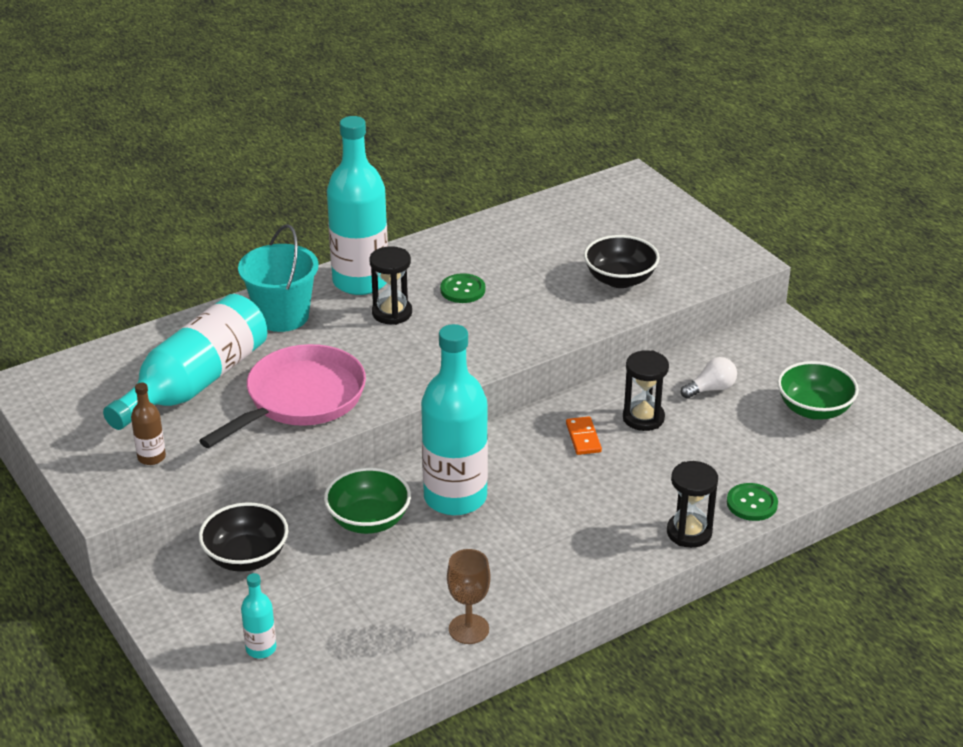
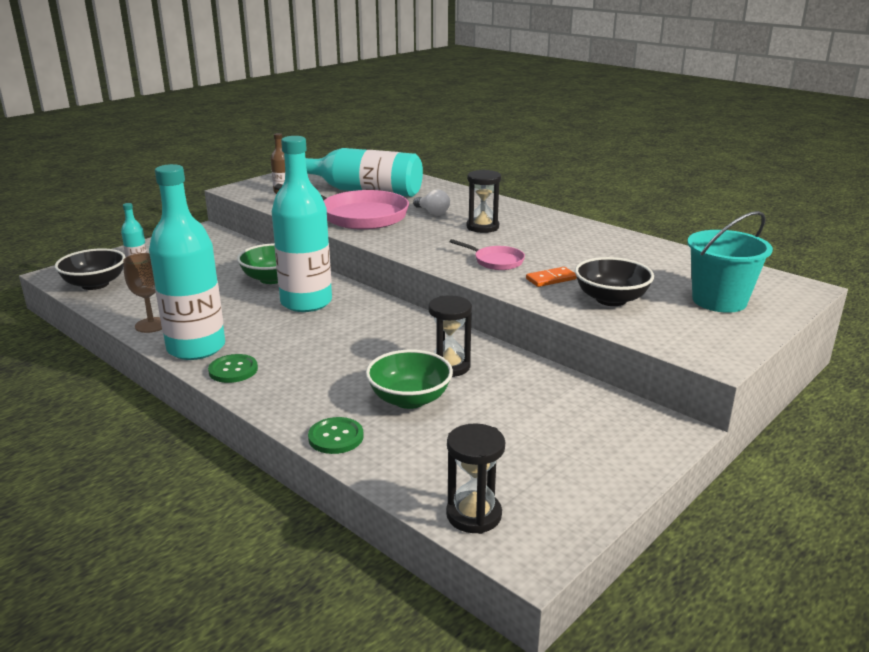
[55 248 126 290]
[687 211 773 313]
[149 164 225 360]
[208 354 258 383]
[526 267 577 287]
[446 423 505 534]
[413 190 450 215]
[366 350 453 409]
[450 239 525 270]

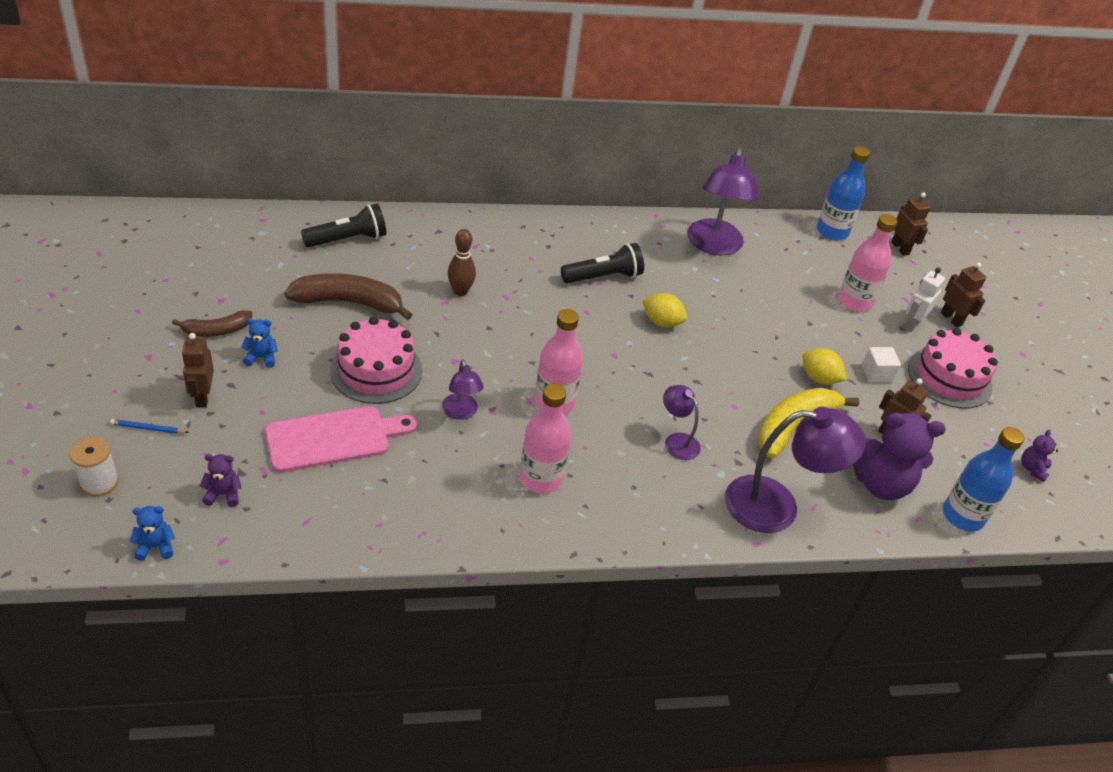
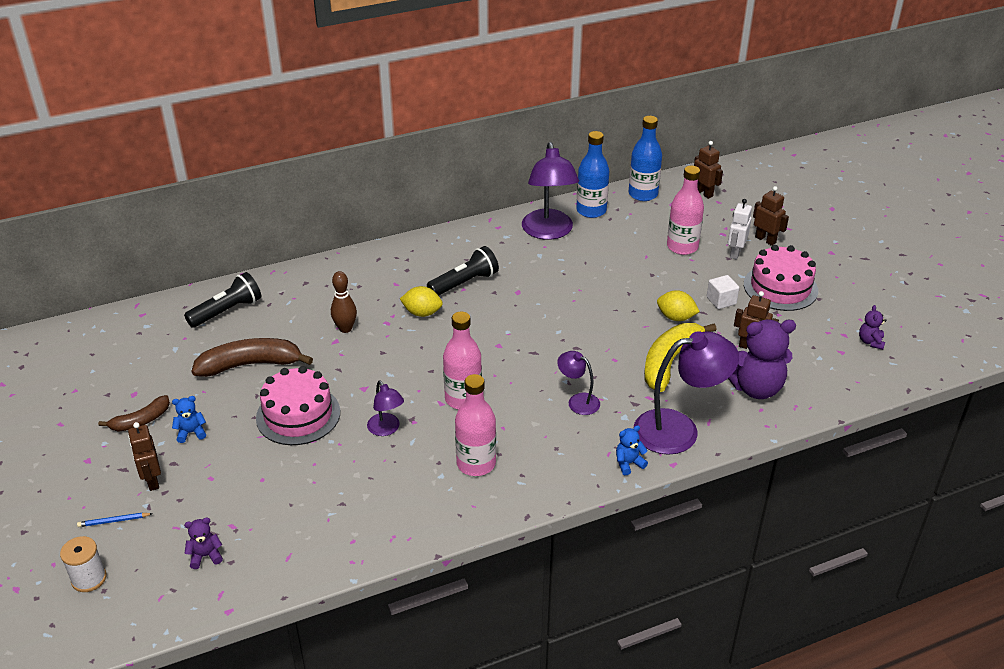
[616 425 648 475]
[265 406 417 473] (first image)
[400 286 443 317]
[576 131 609 218]

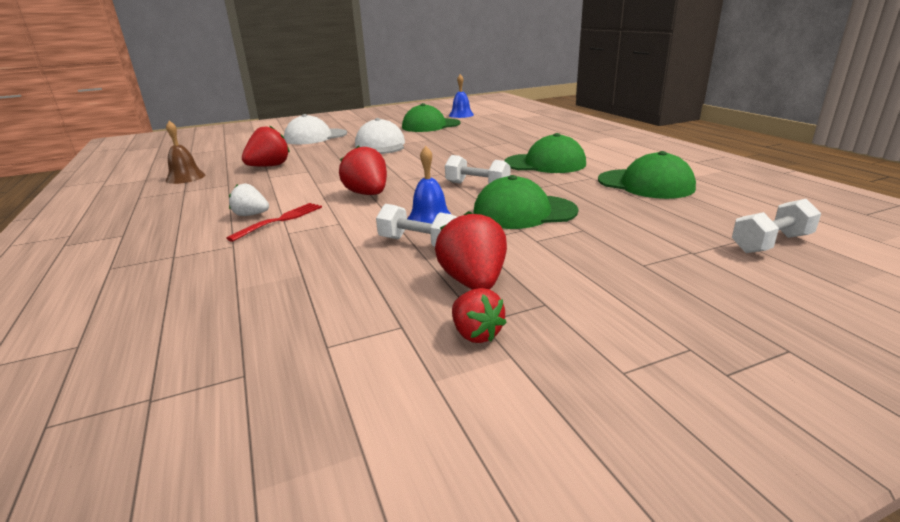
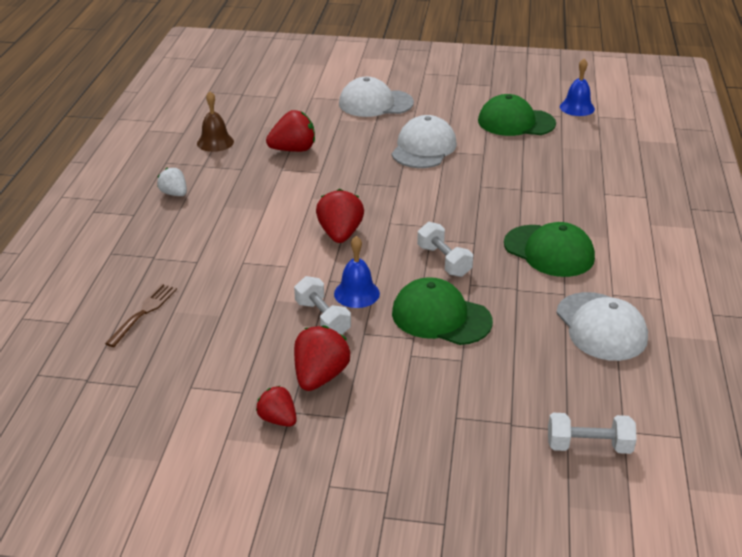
[226 203 322 242] (first image)
[157 168 187 196]
[256 386 297 427]
[556 292 648 361]
[105 284 177 347]

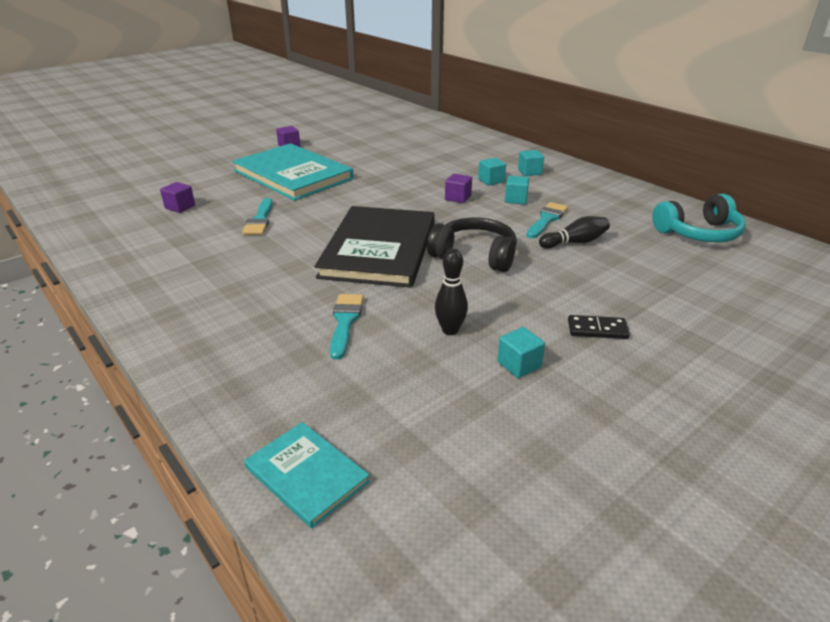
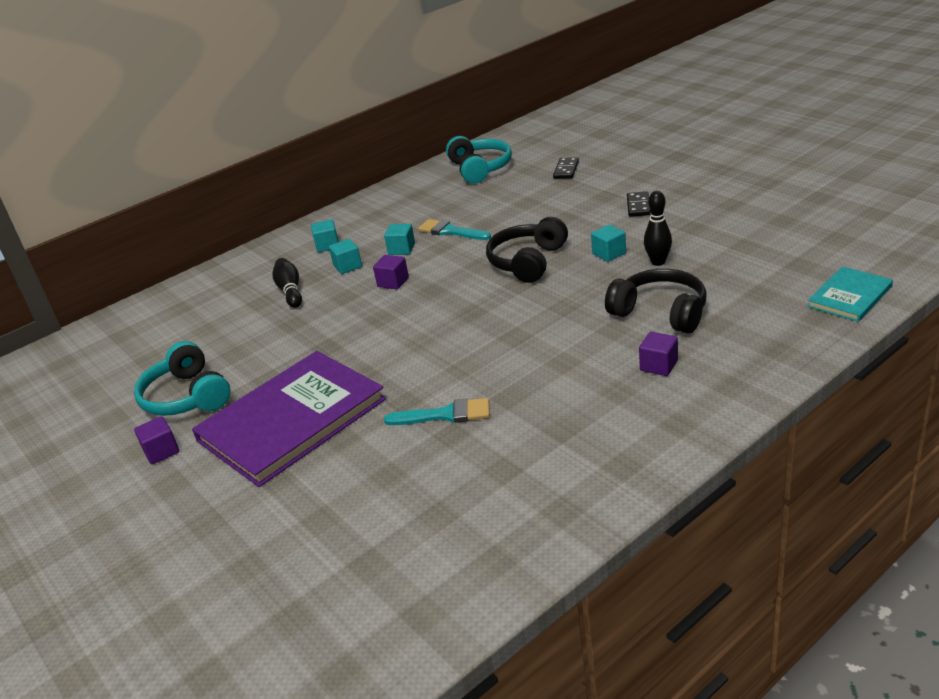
[639 332 678 376]
[192 351 386 487]
[315 206 435 288] (first image)
[605 269 706 334]
[591 225 626 262]
[273 258 302 308]
[134 341 231 416]
[553 157 579 179]

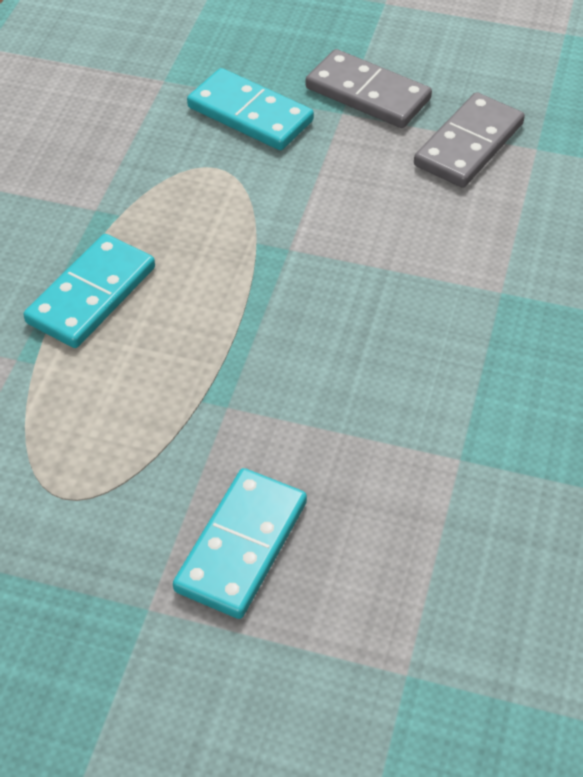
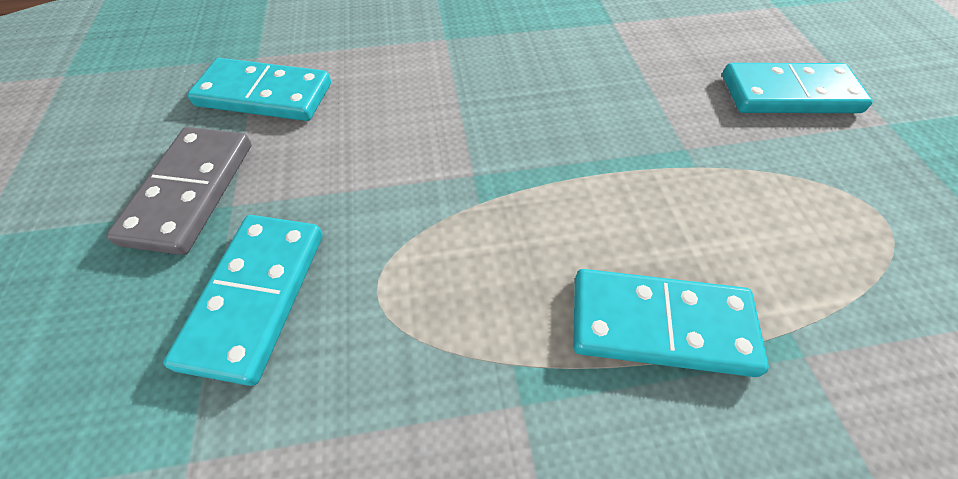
[187 58 331 121]

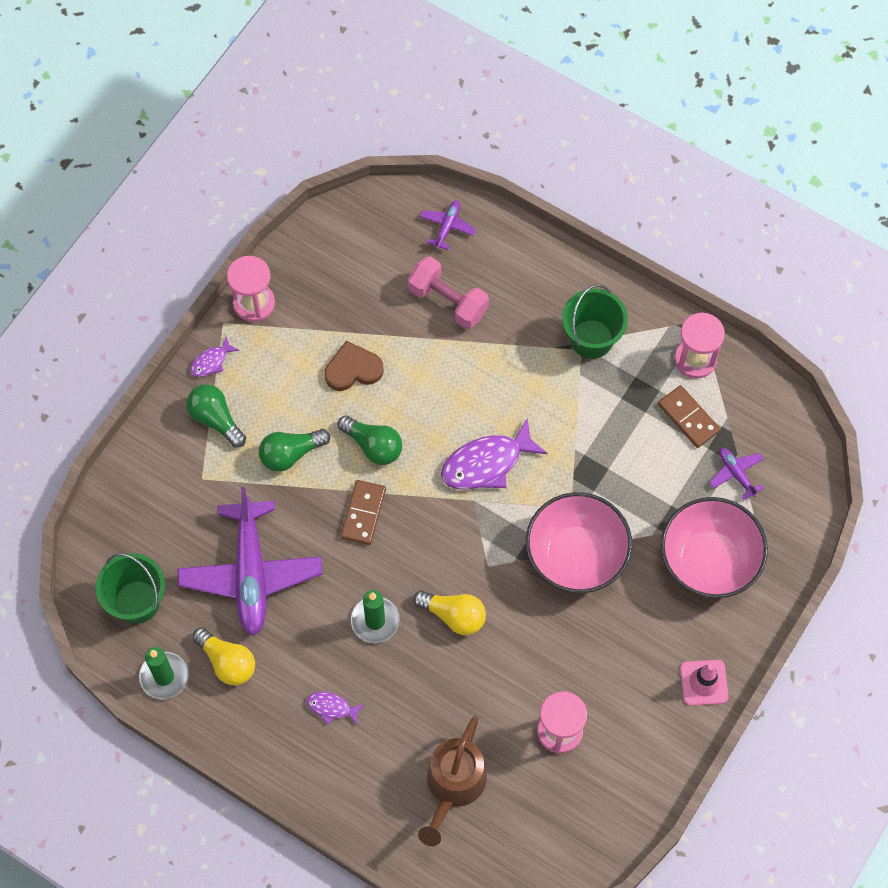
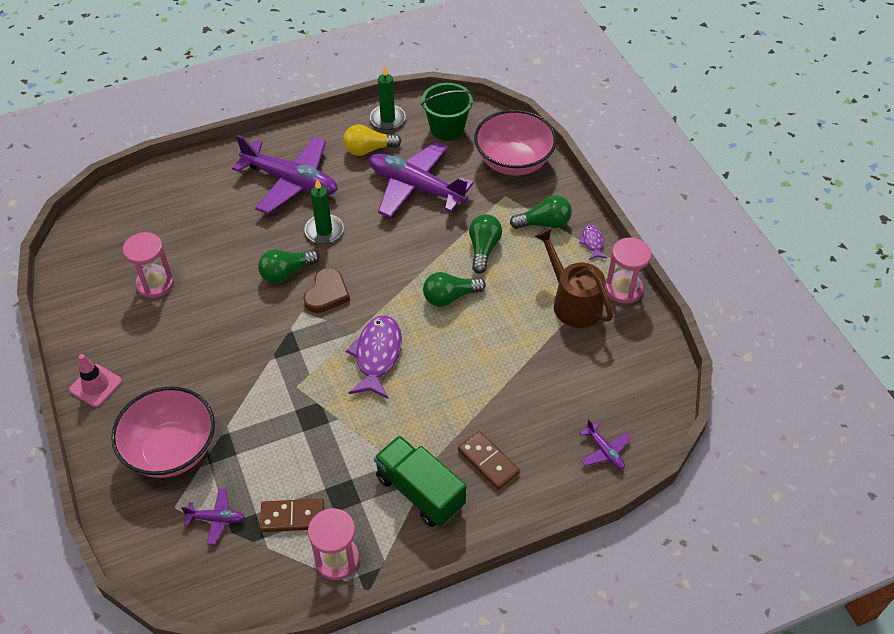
[232 134 338 214]
[303 268 350 313]
[458 431 520 490]
[408 256 489 329] (first image)
[258 249 320 284]
[534 228 613 328]
[474 110 557 175]
[374 435 466 527]

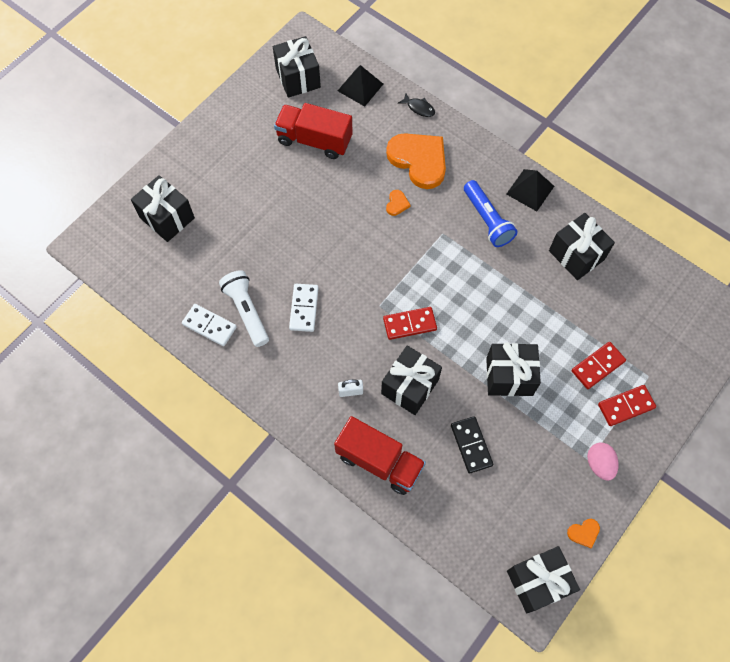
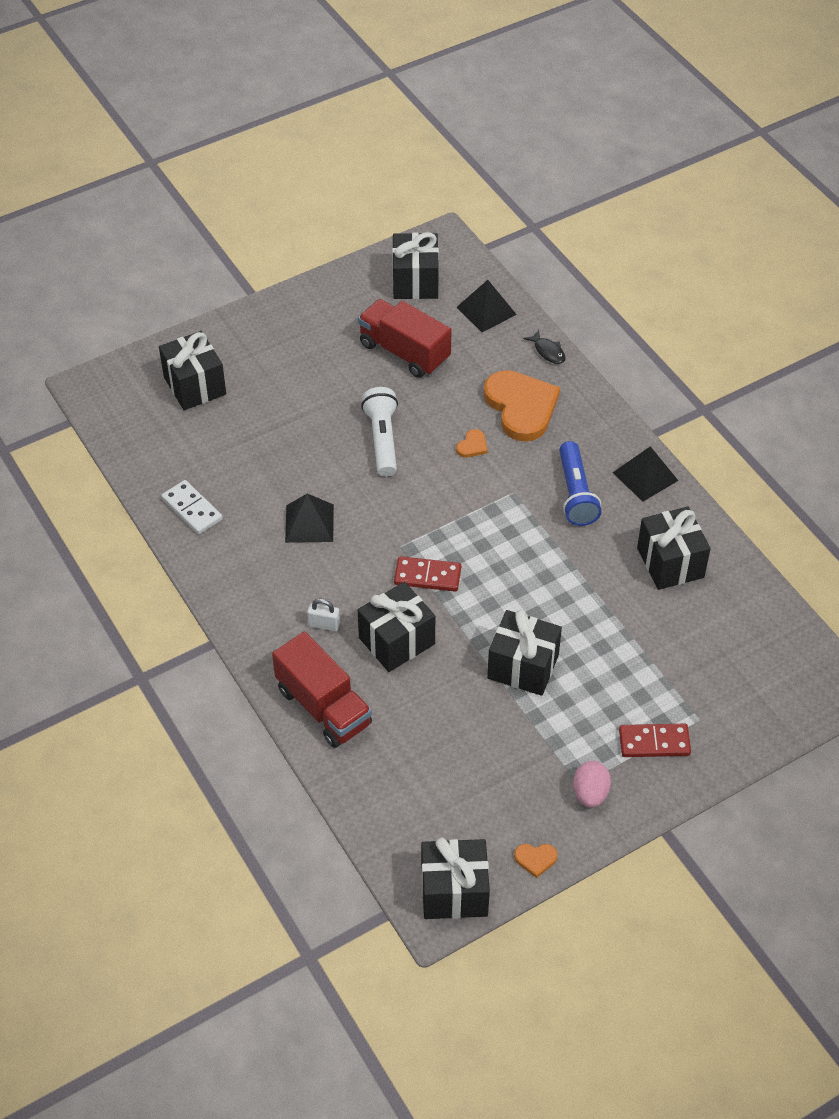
[361 387 398 477]
[285 494 334 543]
[451 416 493 473] (first image)
[571 342 626 389] (first image)

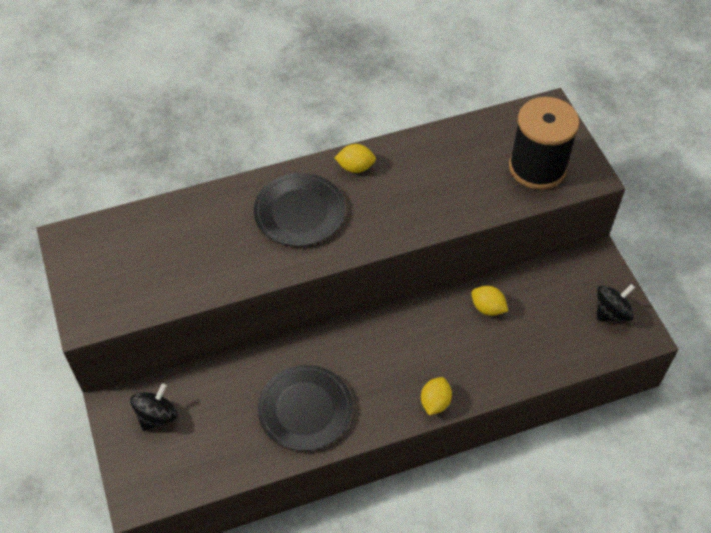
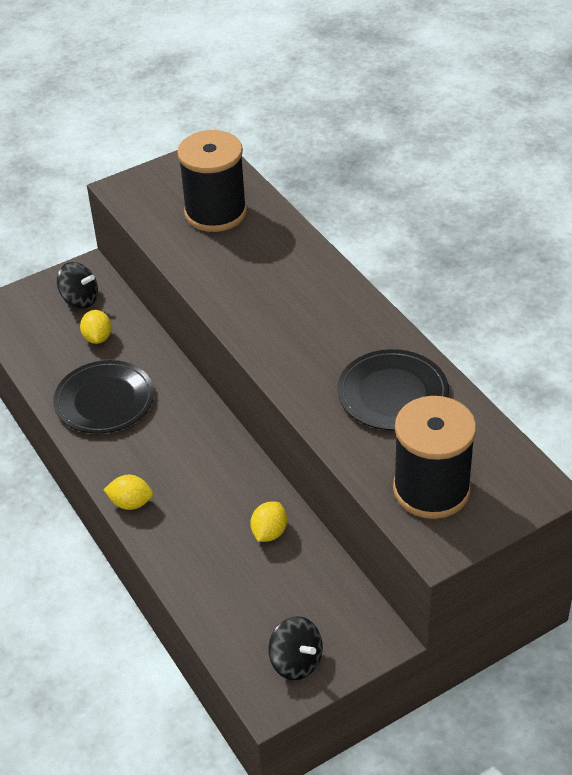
[337 349 449 430]
[80 310 112 344]
[177 130 247 232]

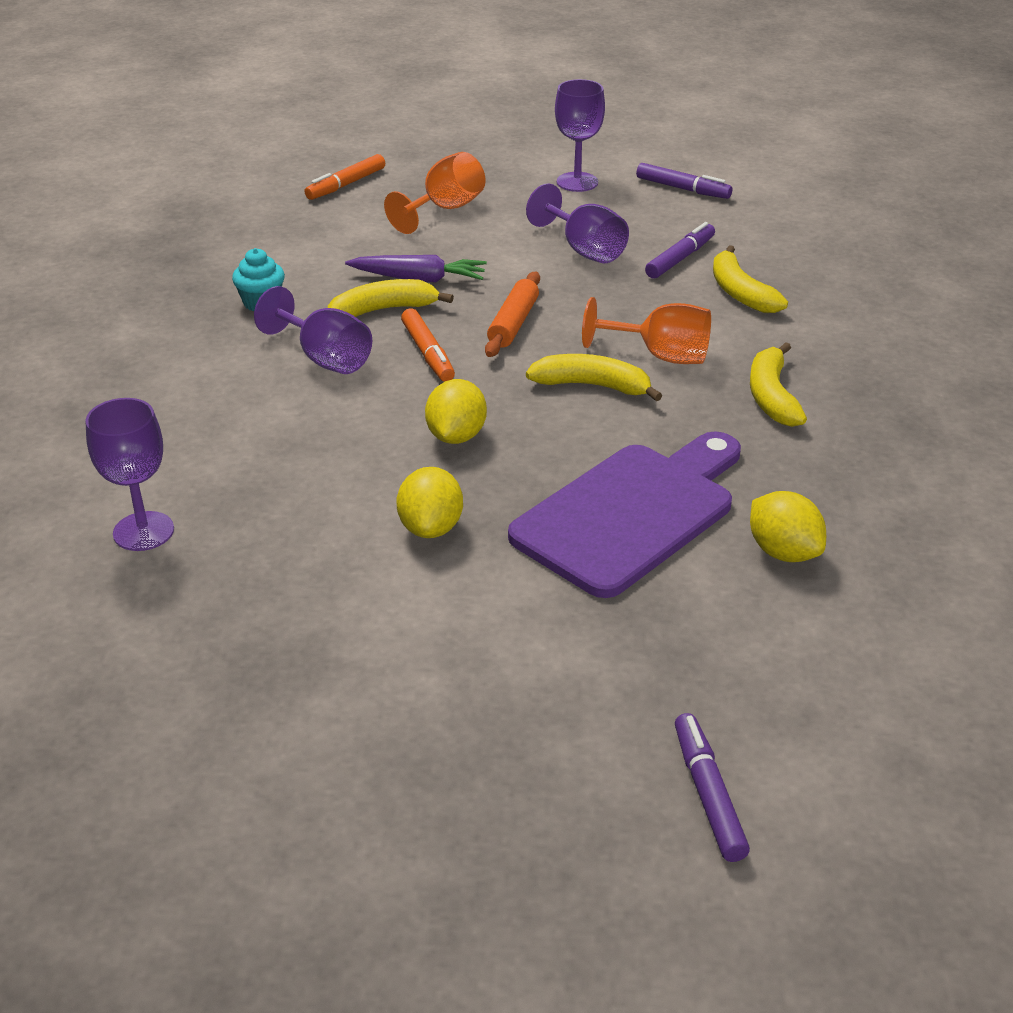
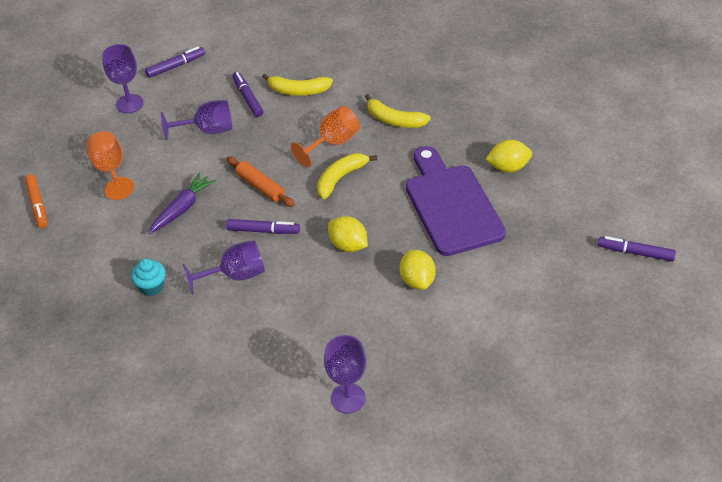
[328 279 454 317] (first image)
[400 250 436 290]
[226 219 300 234]

